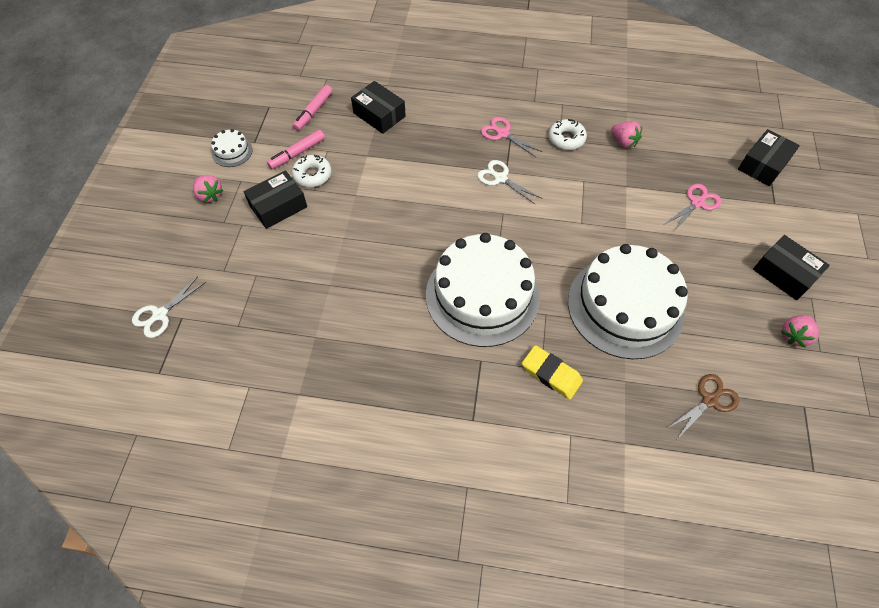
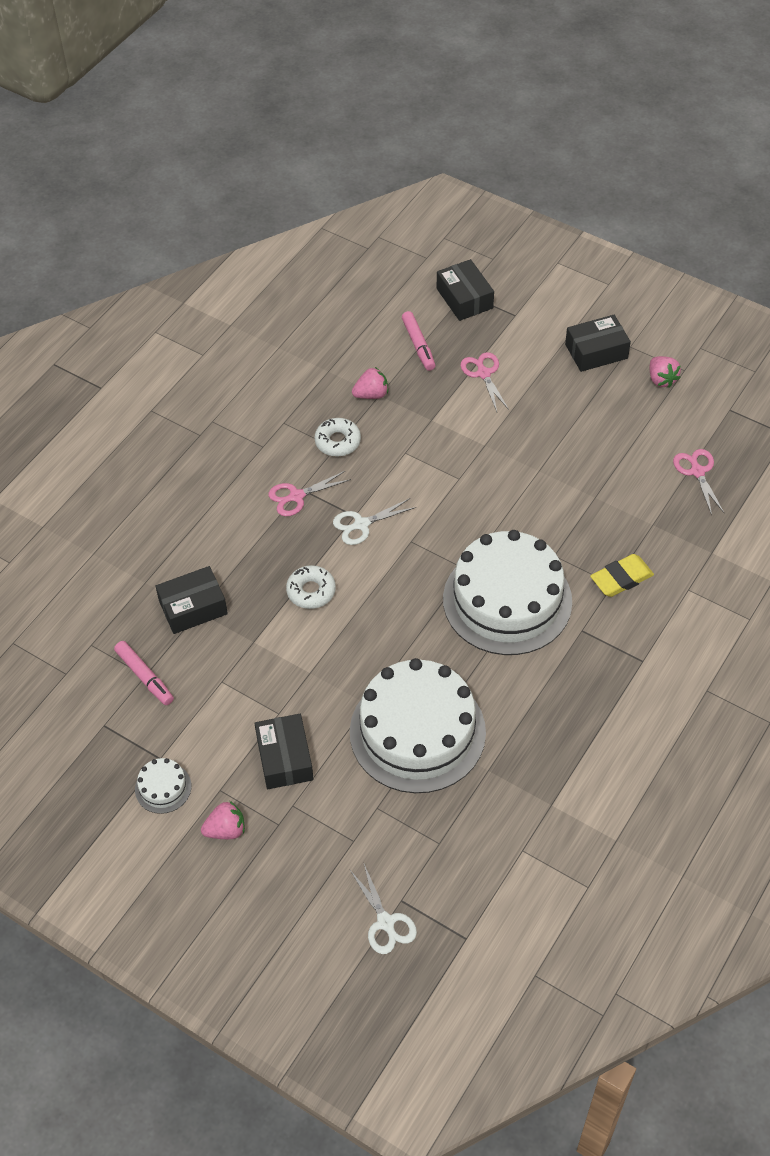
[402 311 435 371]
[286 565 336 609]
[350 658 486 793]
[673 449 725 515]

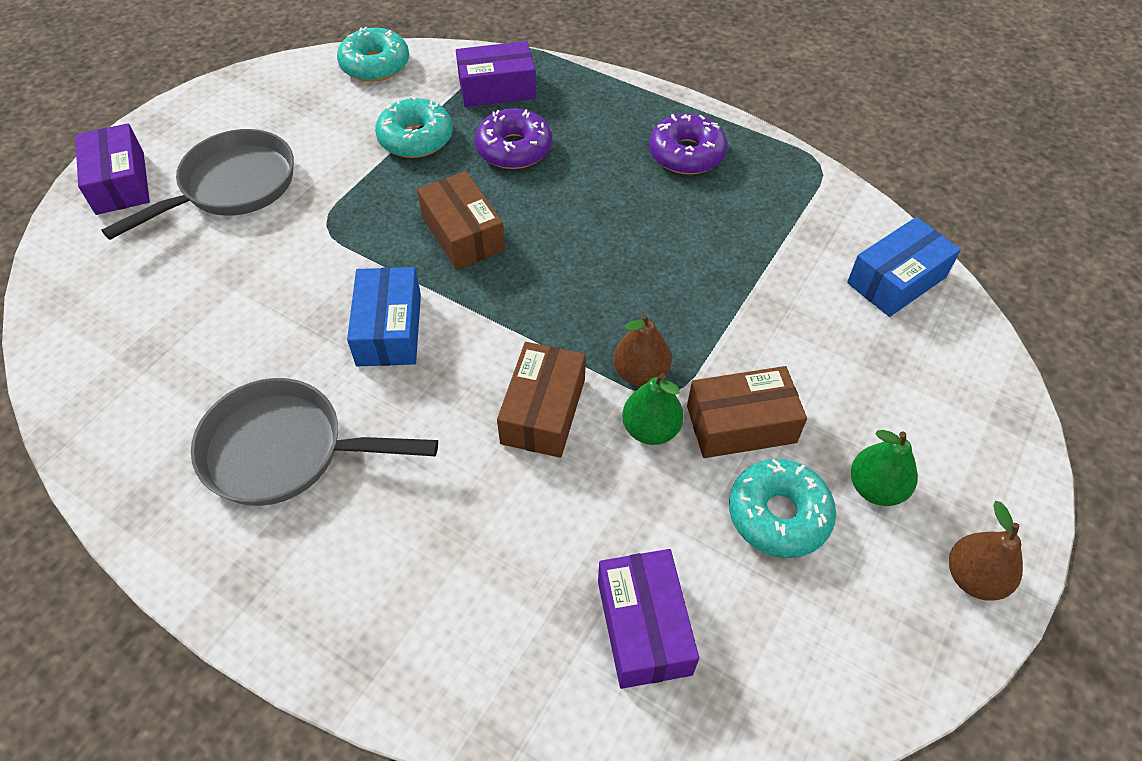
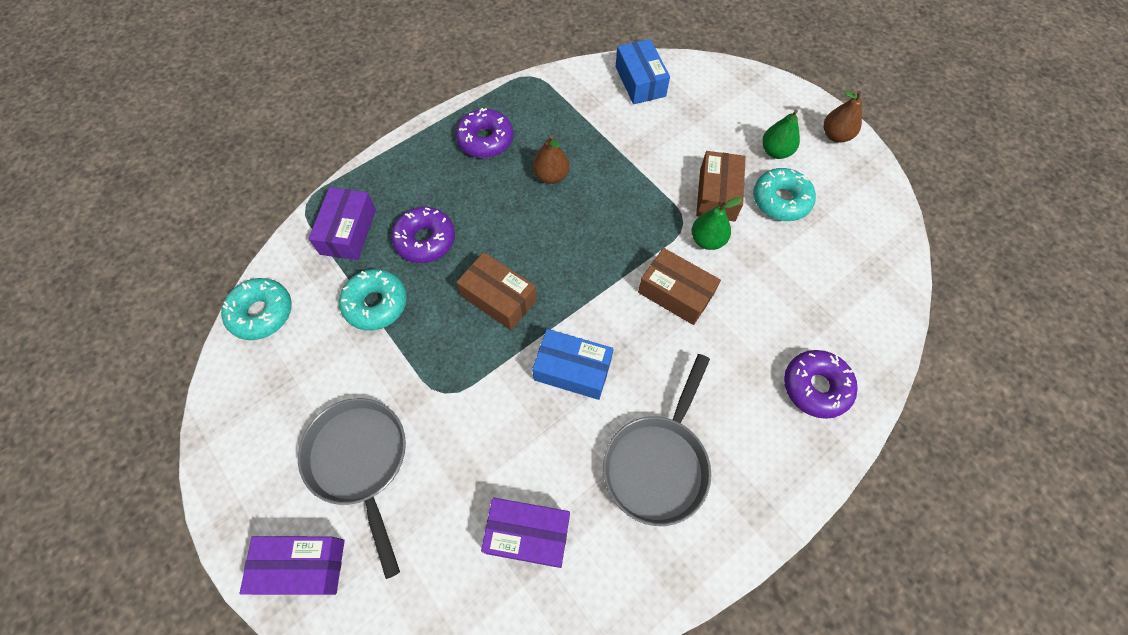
[456 252 537 330]
[481 498 570 568]
[533 135 569 184]
[784 350 858 419]

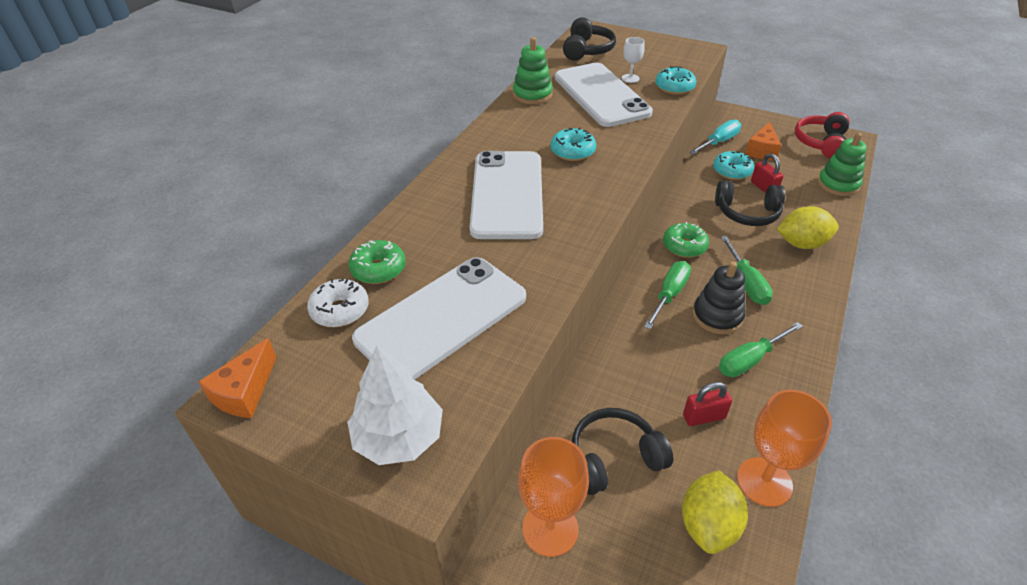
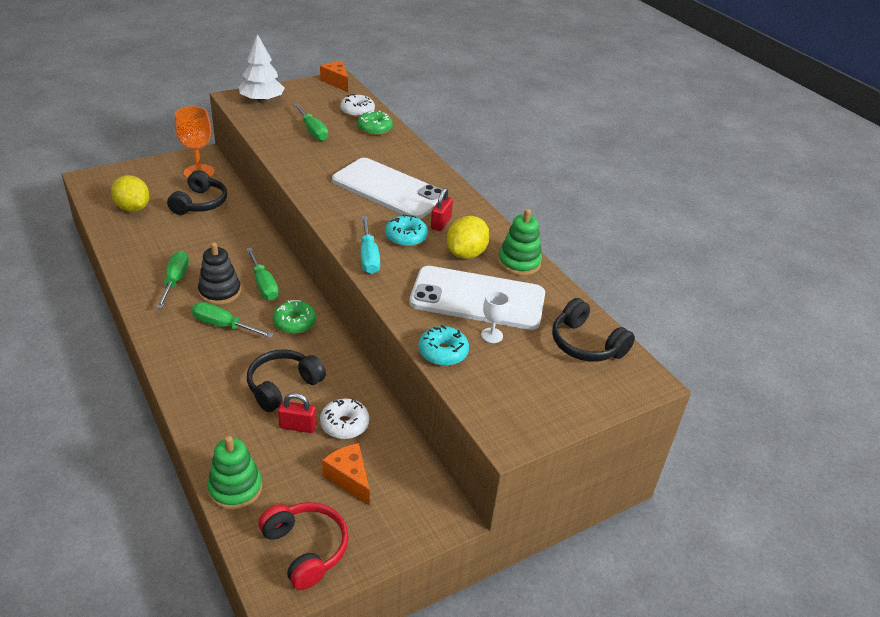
[293 103 328 141]
[431 188 453 231]
[361 216 380 274]
[320 398 369 439]
[737 390 832 507] (first image)
[447 216 490 259]

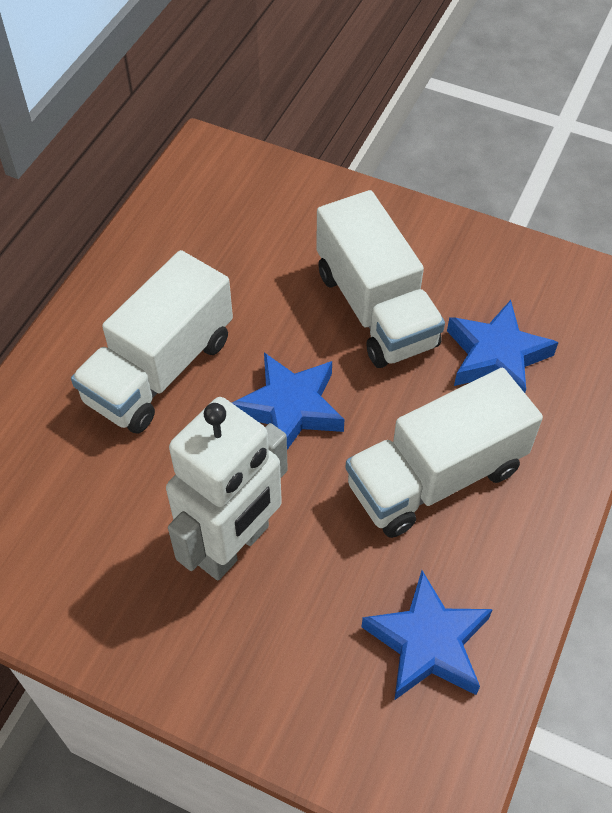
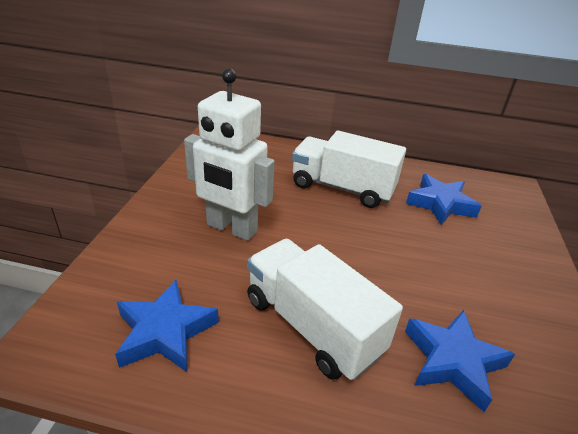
[406 174 481 225]
[316 190 445 368] (first image)

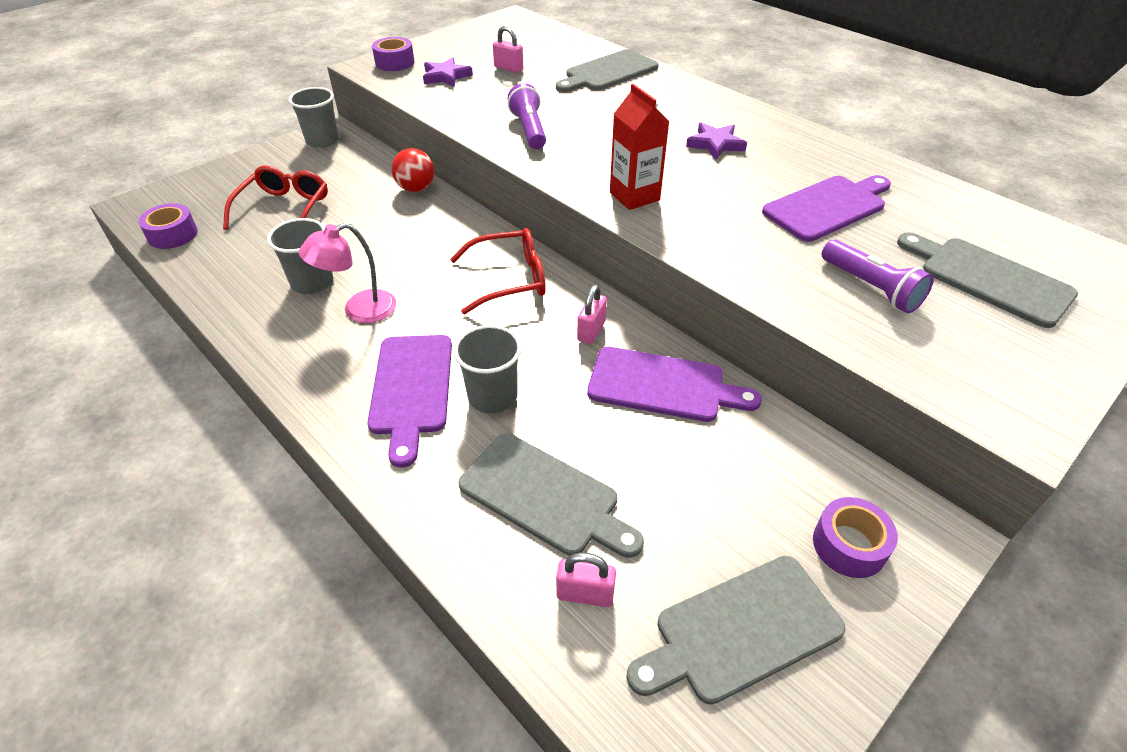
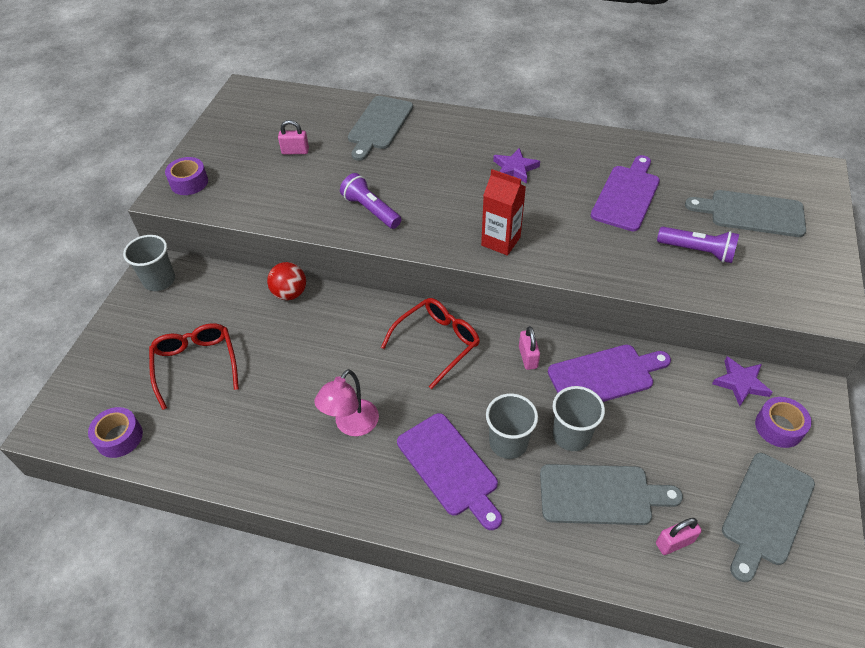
[553 386 605 451]
[712 356 772 406]

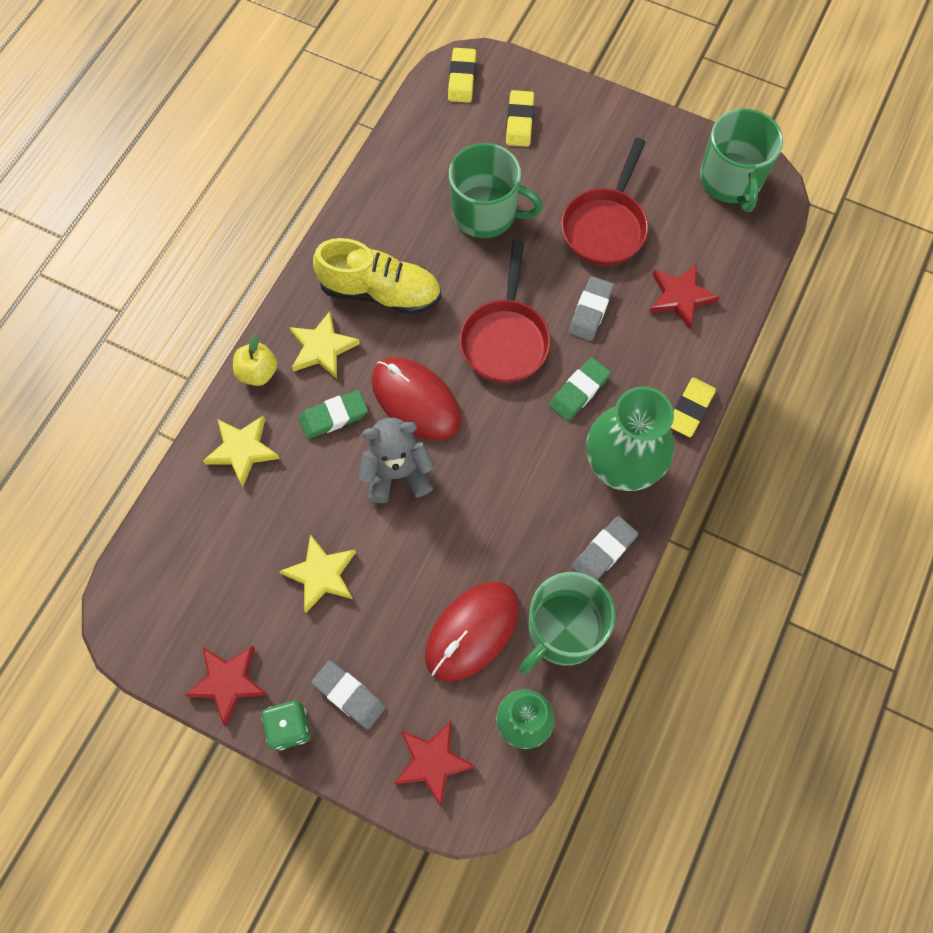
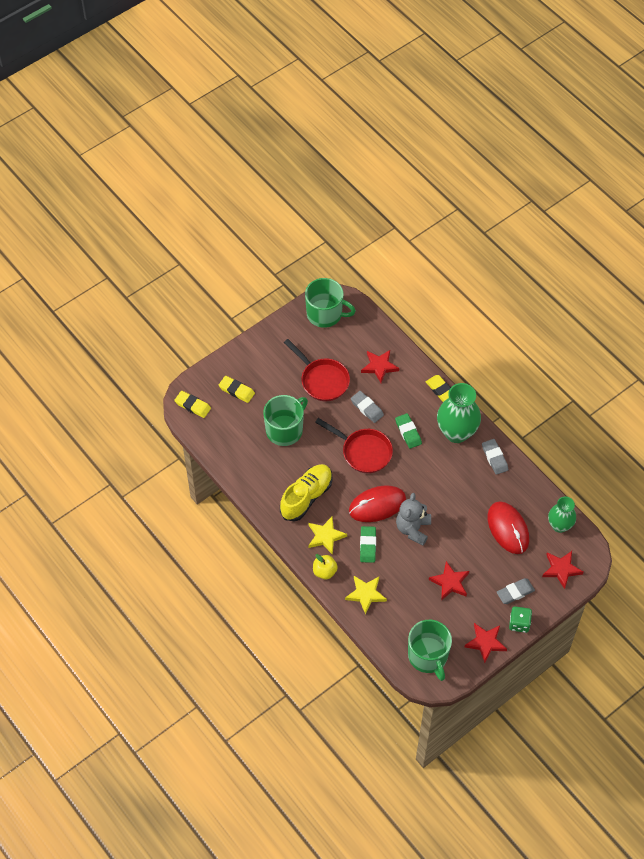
[429 561 469 600]
[408 620 452 681]

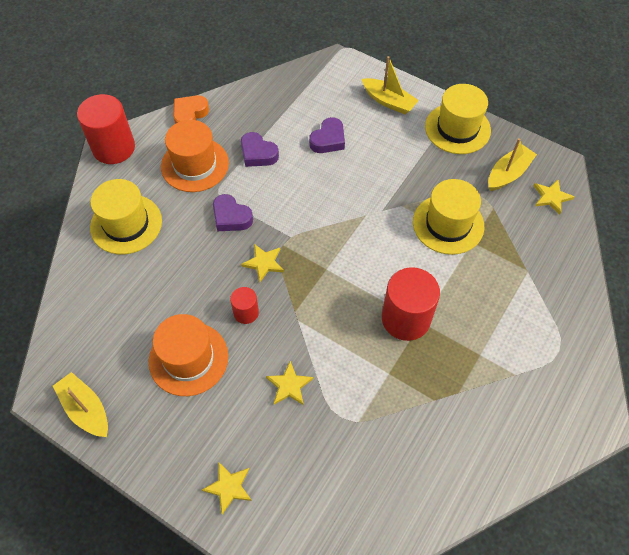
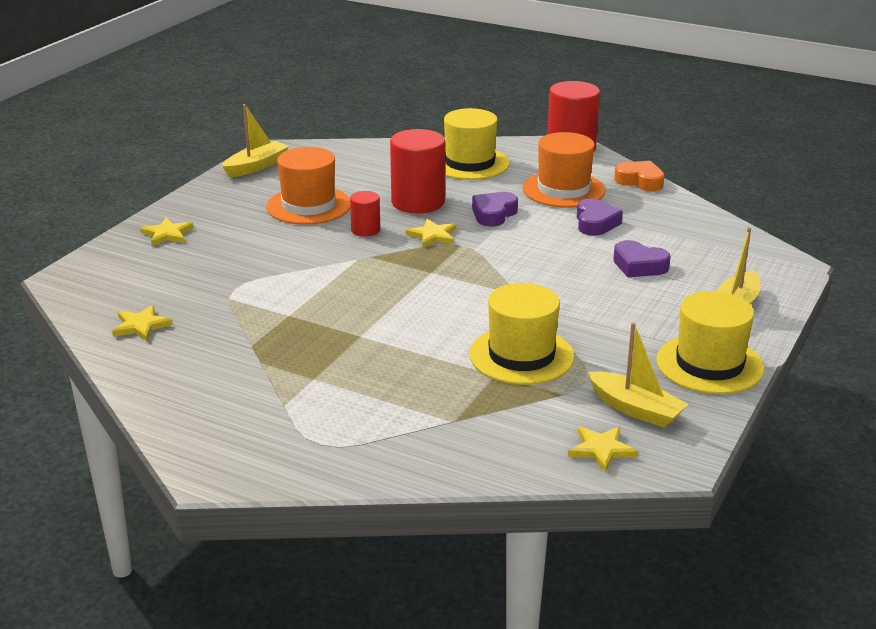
[577 198 623 236]
[112 305 173 341]
[390 129 445 213]

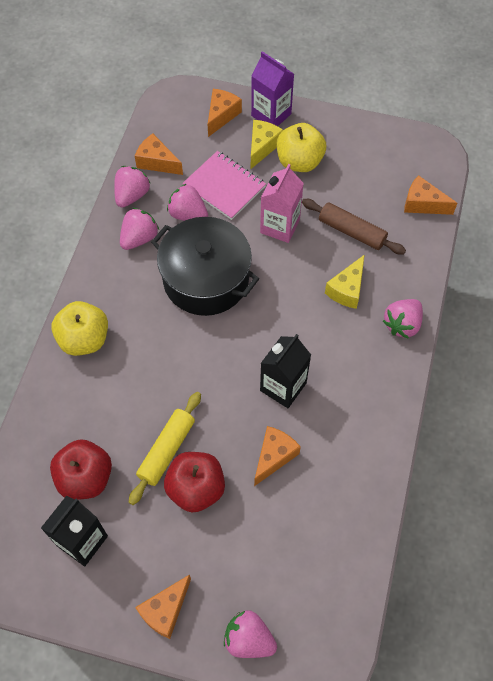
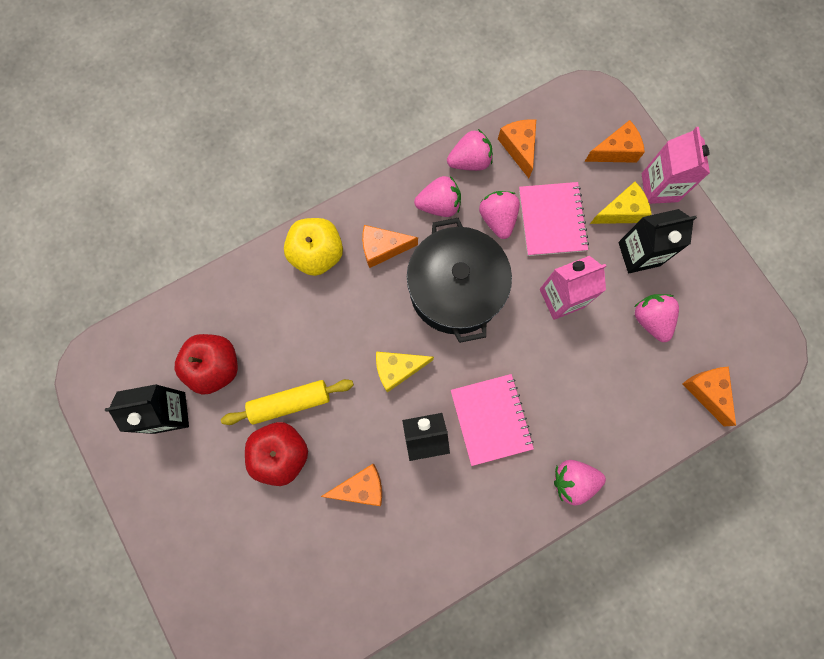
[362 225 418 268]
[634 294 679 342]
[642 127 710 204]
[618 209 697 273]
[302 199 406 255] (first image)
[376 351 434 393]
[451 374 534 466]

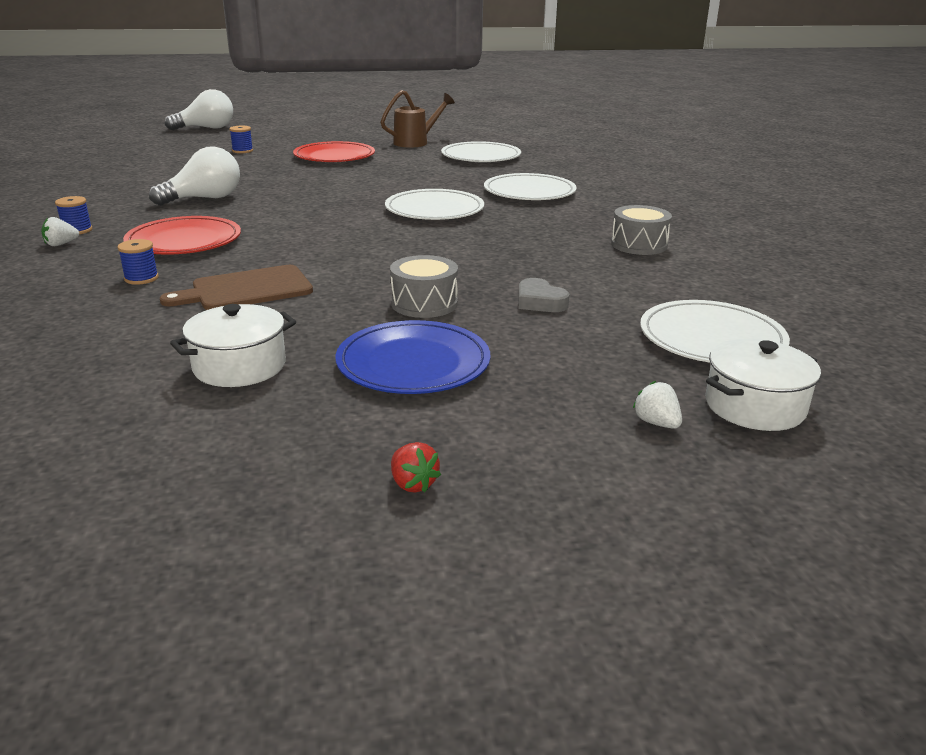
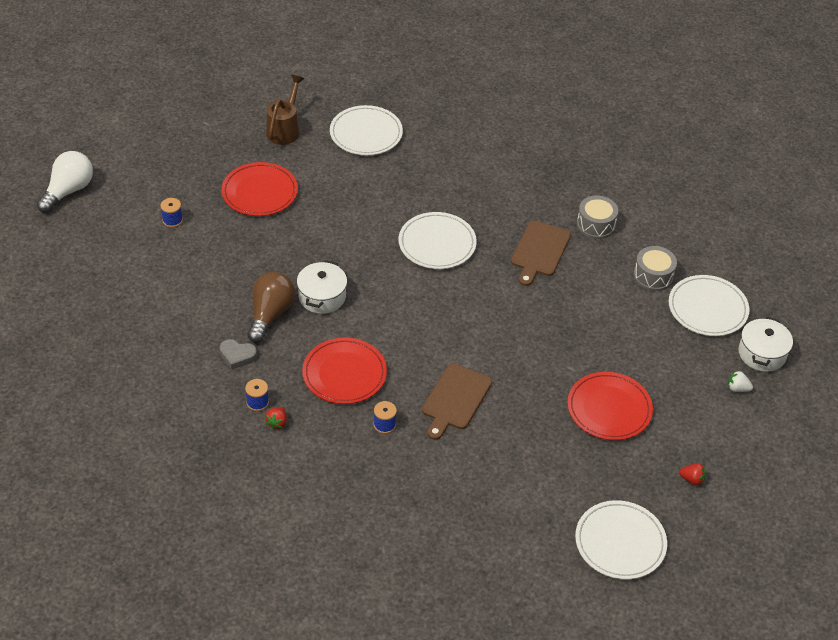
[265 407 287 429]
[247 272 295 343]
[297 260 347 314]
[567 372 653 440]
[634 246 677 291]
[575 500 667 579]
[220 339 257 370]
[511 220 571 286]

